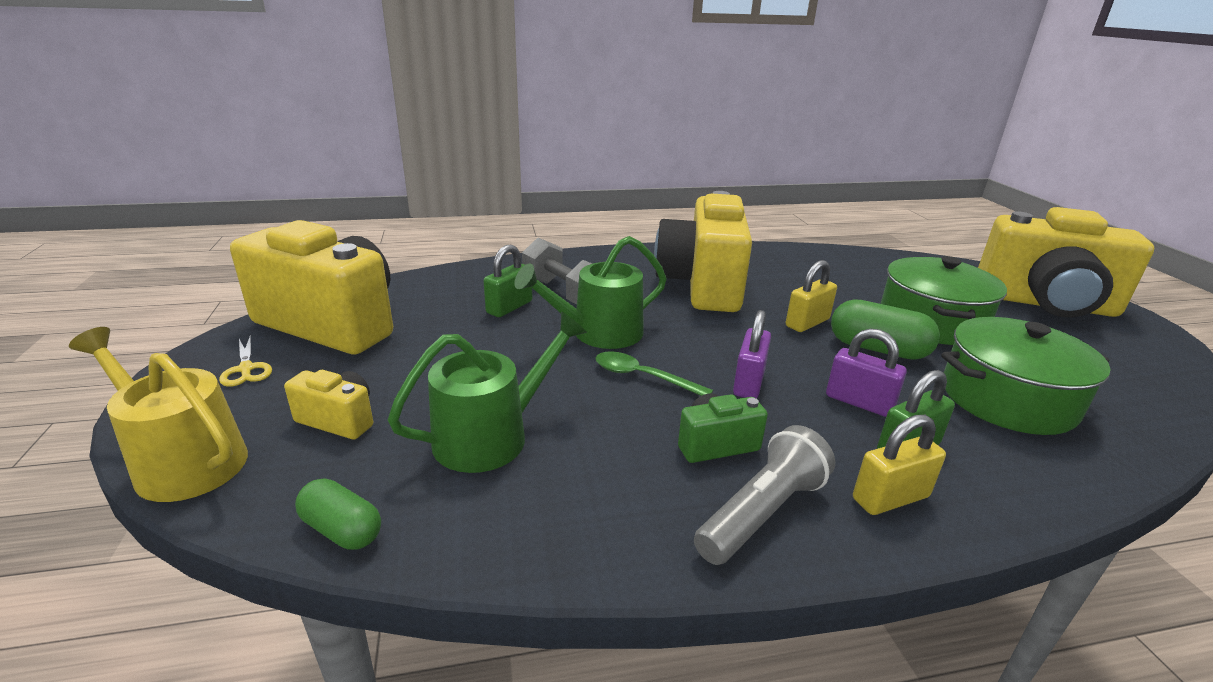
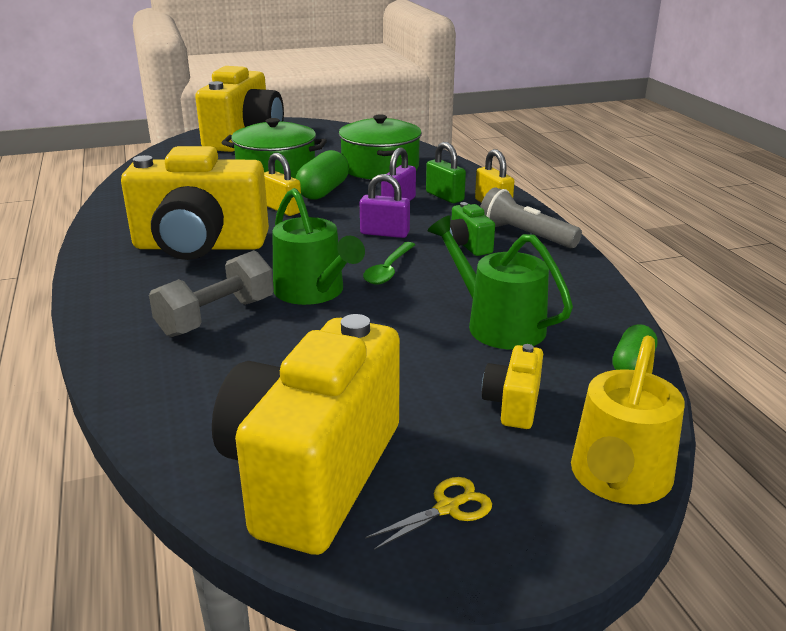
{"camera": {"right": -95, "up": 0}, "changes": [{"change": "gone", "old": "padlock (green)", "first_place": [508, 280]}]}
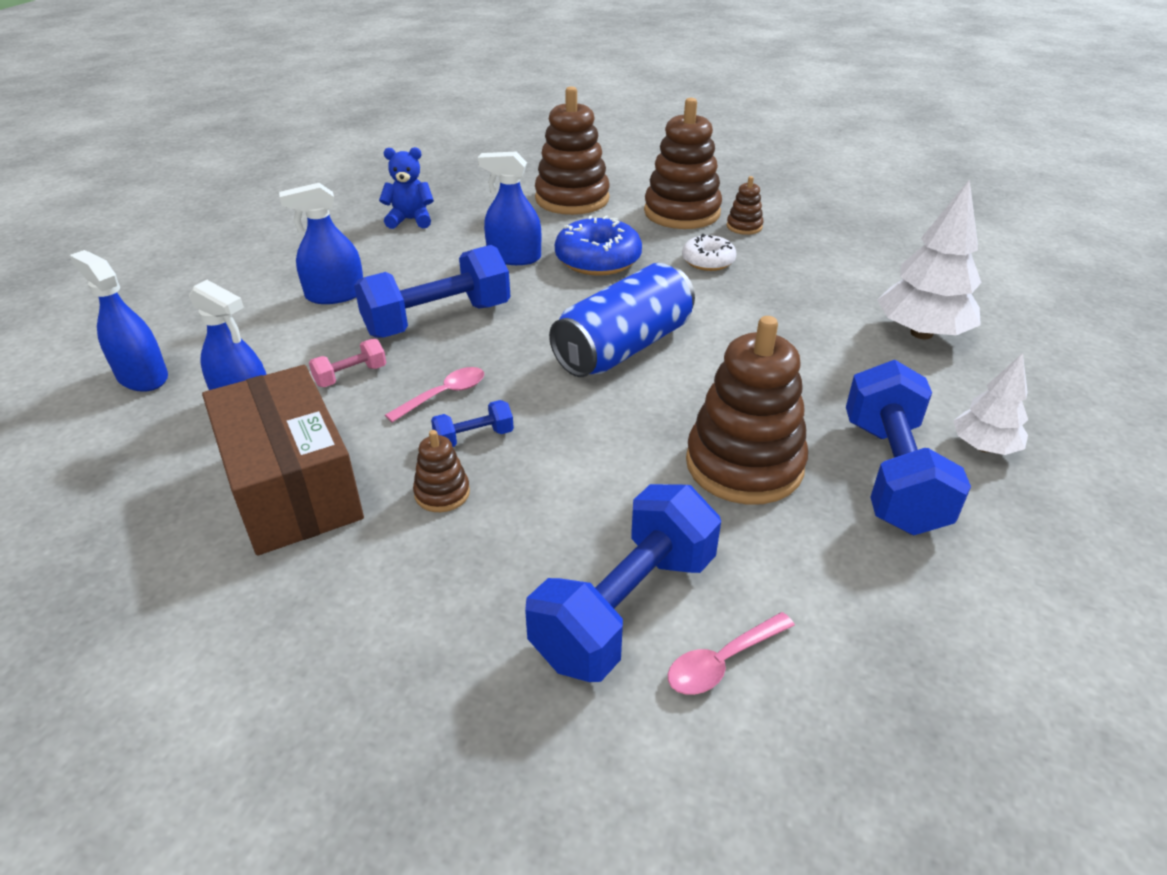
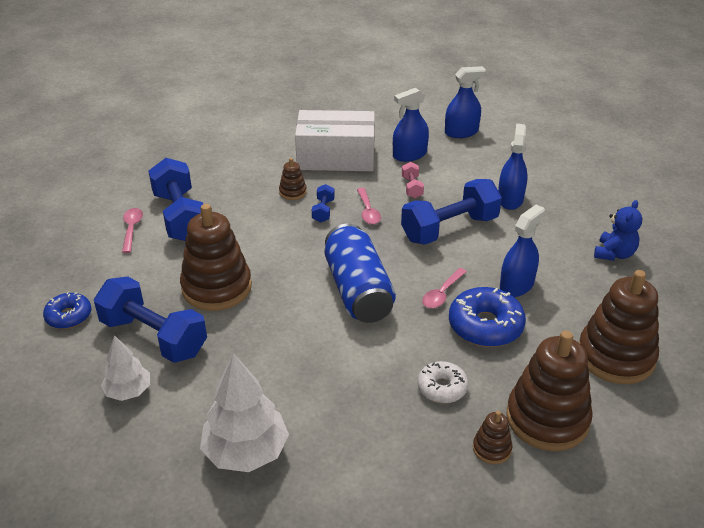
{"camera": {"right": 120, "up": 0}, "changes": [{"change": "rotated", "old": "dumbbell (blue)", "first_place": [432, 291], "second_place": [451, 212], "degrees": 60}, {"change": "repainted", "old": "box (brown)", "new": "box (white)", "first_place": [283, 460], "second_place": [335, 140]}, {"change": "new", "new": "spoon (pink)", "second_place": [444, 288]}, {"change": "new", "new": "donut (blue)", "second_place": [67, 310]}]}
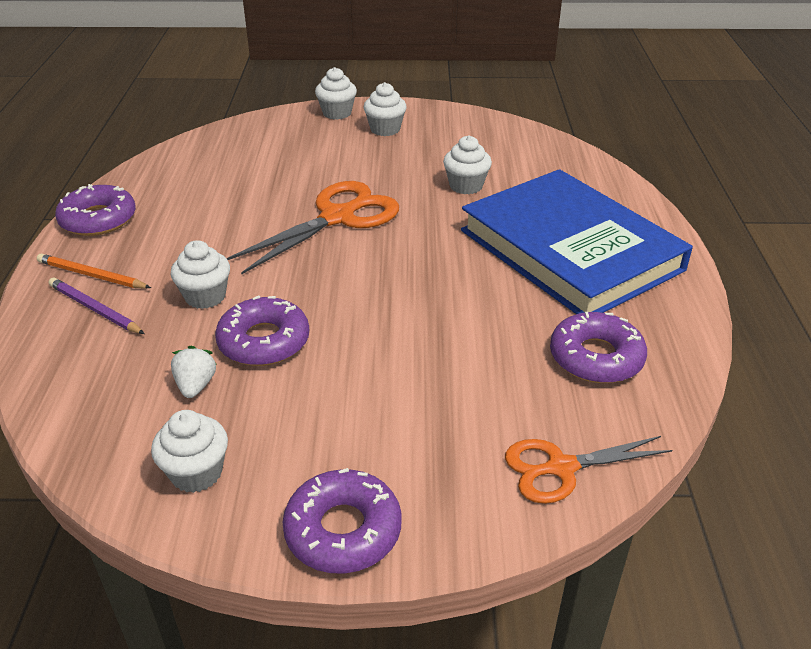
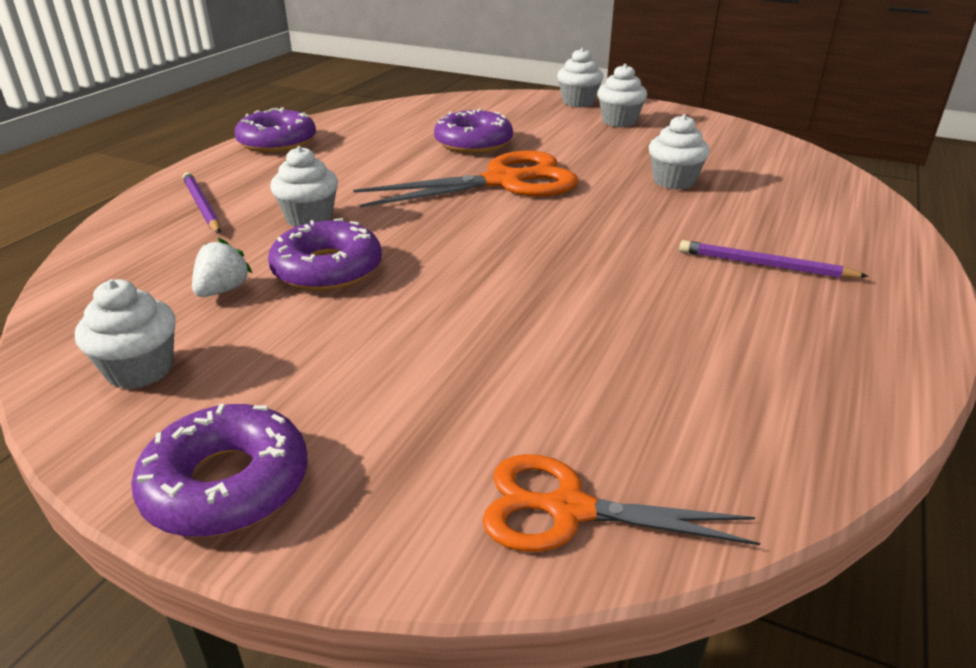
{"camera": {"right": 25, "up": -5}, "changes": [{"change": "swapped", "old": "book (blue)", "new": "pencil (purple)", "first_place": [577, 241], "second_place": [774, 259]}, {"change": "gone", "old": "pencil (orange)", "first_place": [94, 271]}, {"change": "shifted", "old": "donut (purple)", "first_place": [598, 347], "second_place": [473, 131]}]}
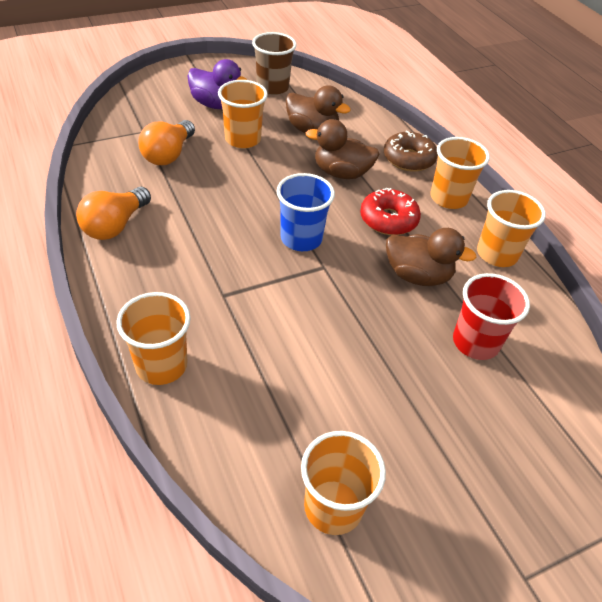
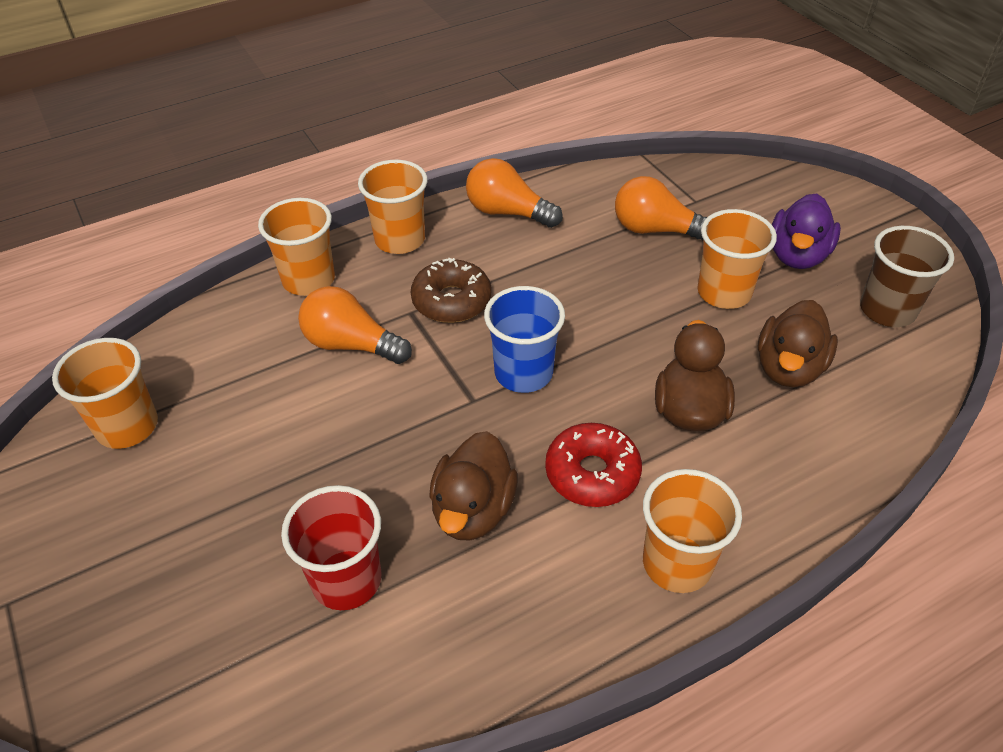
{"camera": {"right": 90, "up": 0}, "changes": [{"change": "shifted", "old": "donut (brown)", "first_place": [411, 151], "second_place": [451, 290]}, {"change": "shifted", "old": "cup (orange)", "first_place": [511, 228], "second_place": [393, 207]}, {"change": "new", "new": "light bulb (orange)", "second_place": [355, 325]}]}
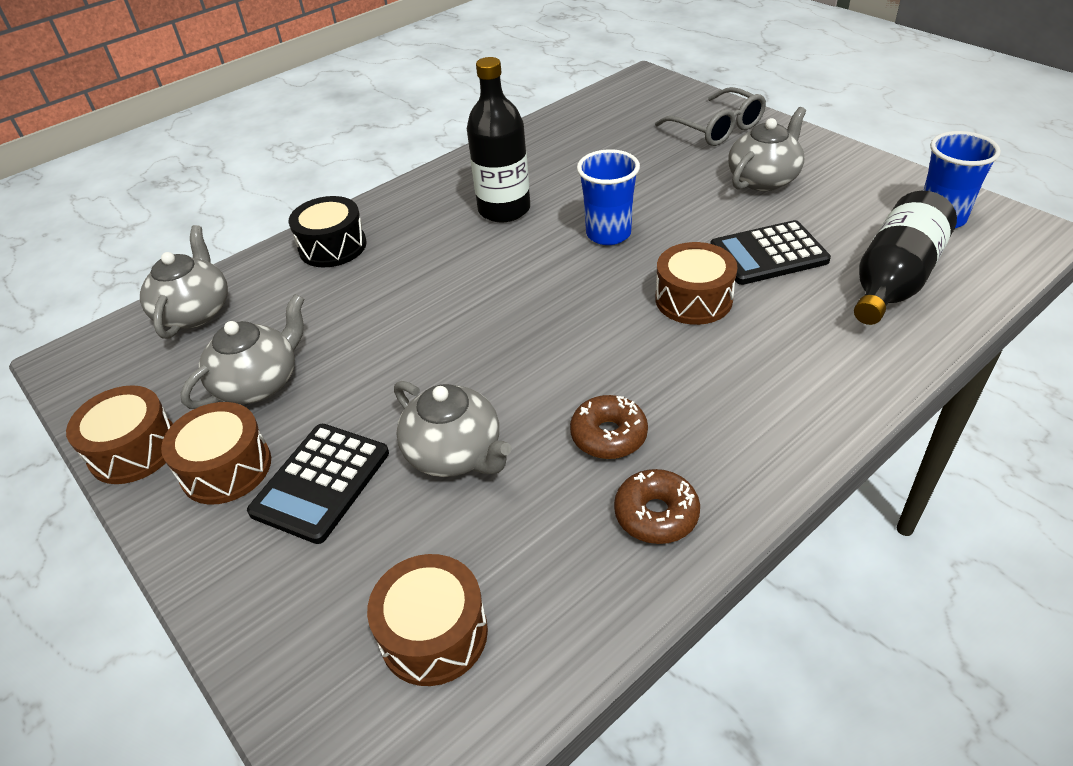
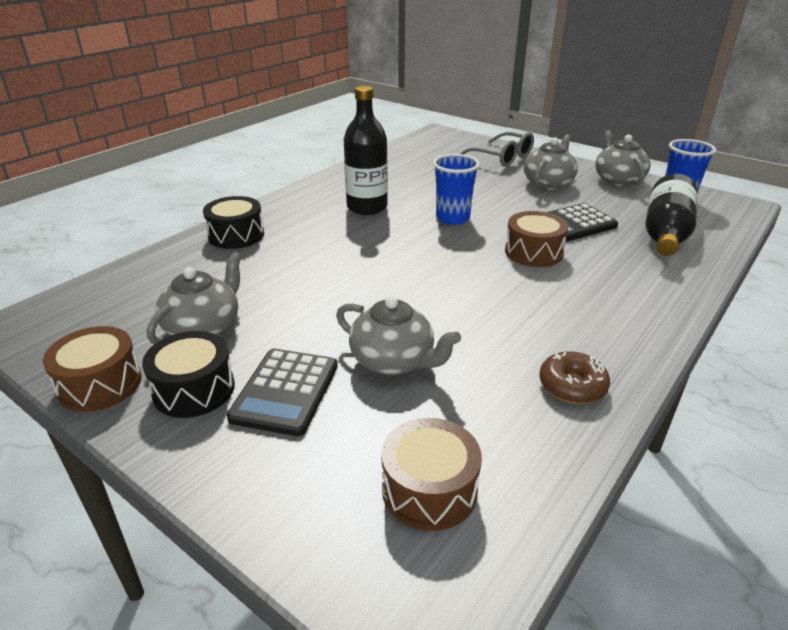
{"camera": {"right": -15, "up": -10}, "changes": [{"change": "shifted", "old": "teapot (grey)", "first_place": [184, 282], "second_place": [623, 158]}, {"change": "gone", "old": "donut (brown)", "first_place": [609, 427]}, {"change": "repainted", "old": "drum (brown)", "new": "drum (black)", "first_place": [216, 453], "second_place": [188, 374]}]}
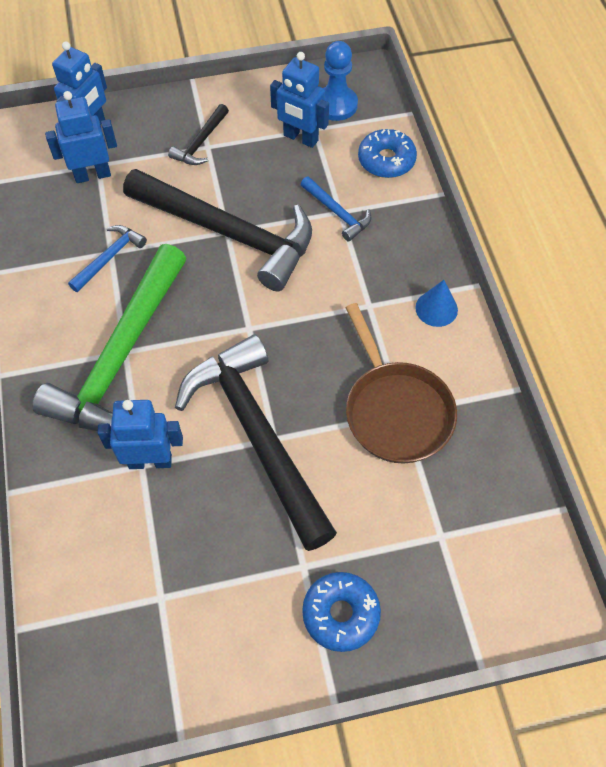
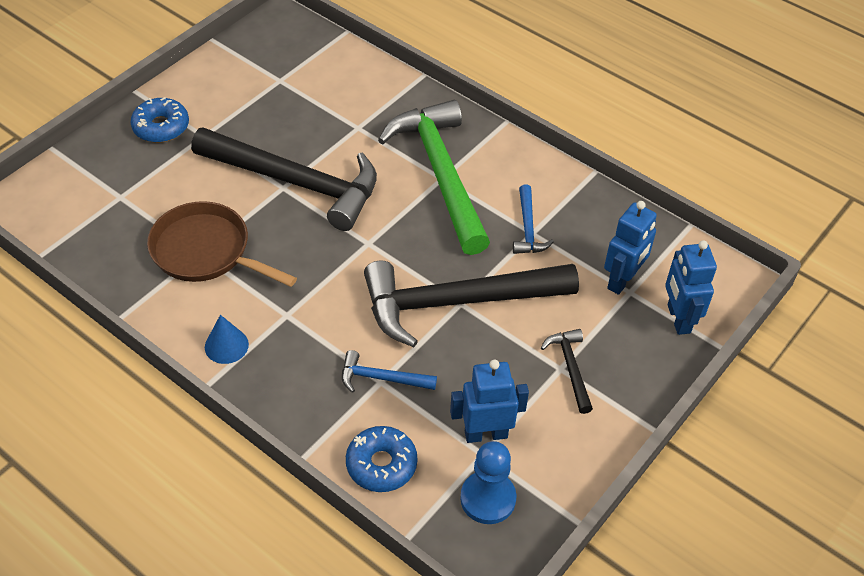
{"camera": {"right": 140, "up": -10}, "changes": [{"change": "gone", "old": "robot (blue)", "first_place": [140, 434]}]}
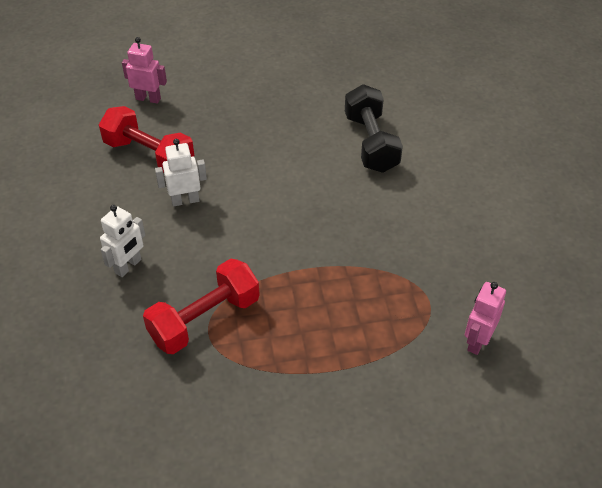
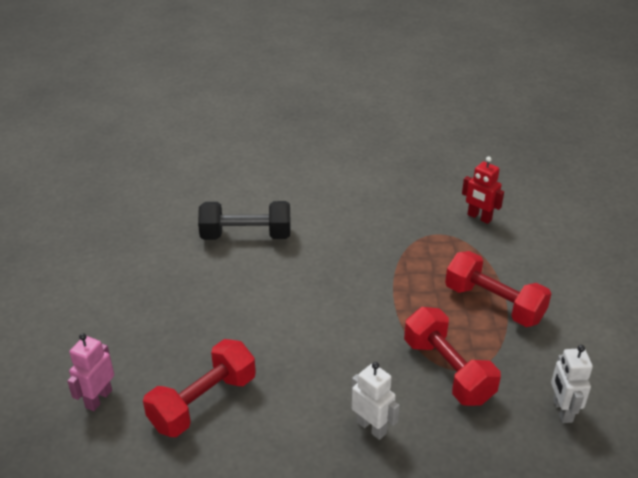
{"camera": {"right": -80, "up": -10}, "changes": [{"change": "shifted", "old": "robot (white)", "first_place": [181, 173], "second_place": [572, 384]}, {"change": "repainted", "old": "robot (pink)", "new": "robot (red)", "first_place": [485, 318], "second_place": [483, 190]}, {"change": "new", "new": "dumbbell (red)", "second_place": [498, 289]}]}
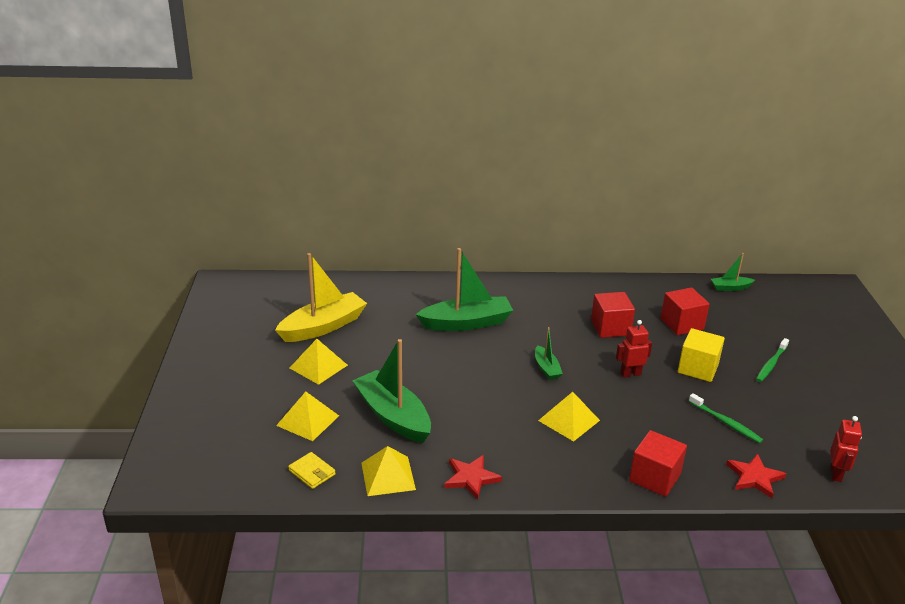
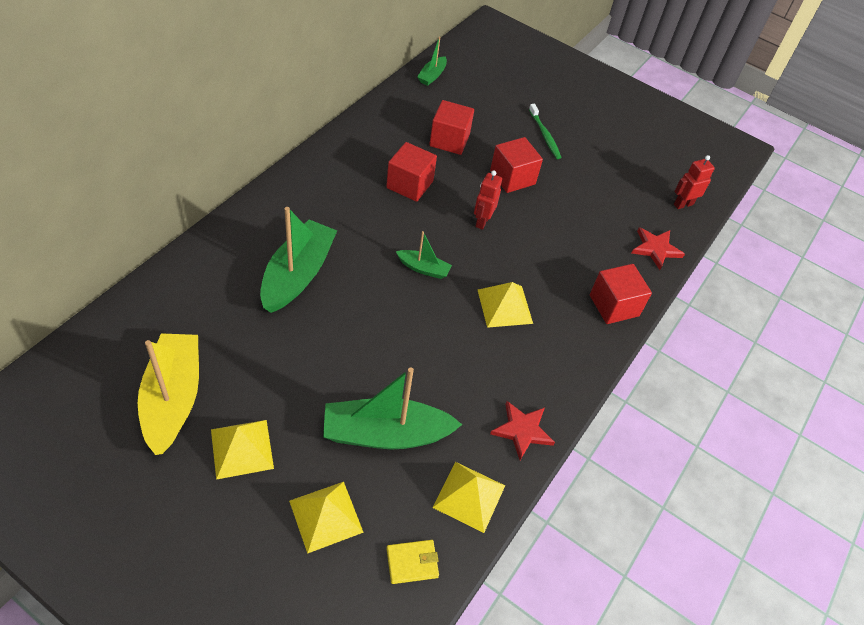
{"camera": {"right": -60, "up": 20}, "changes": [{"change": "repainted", "old": "cube (yellow)", "new": "cube (red)", "first_place": [701, 355], "second_place": [516, 165]}, {"change": "gone", "old": "toothbrush (green)", "first_place": [726, 418]}, {"change": "rotated", "old": "robot (red)", "first_place": [846, 449], "second_place": [694, 182], "degrees": -75}]}
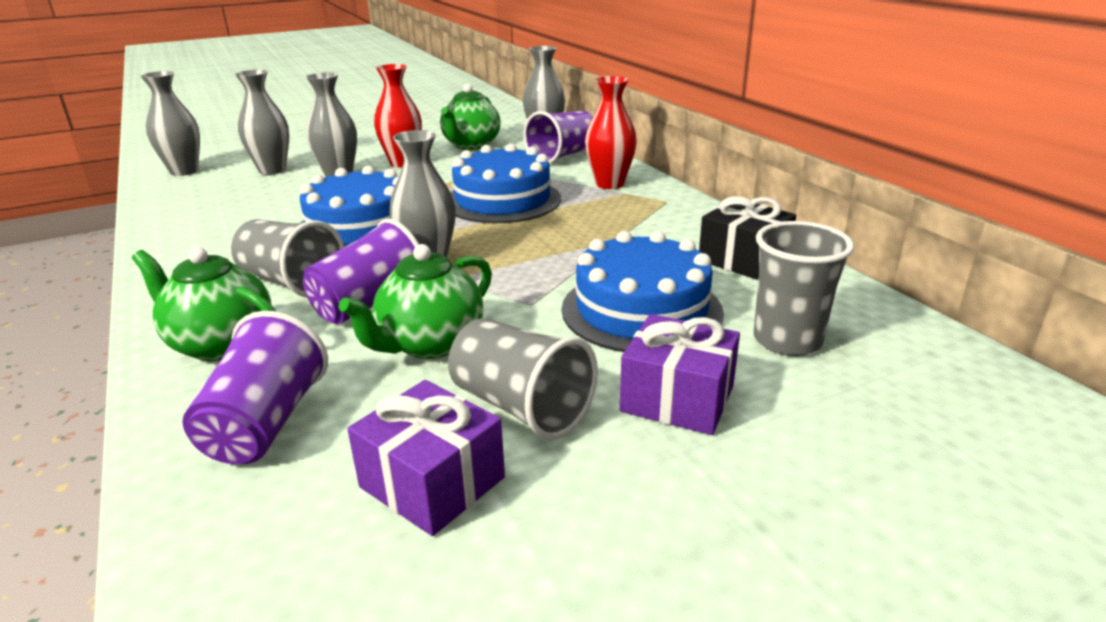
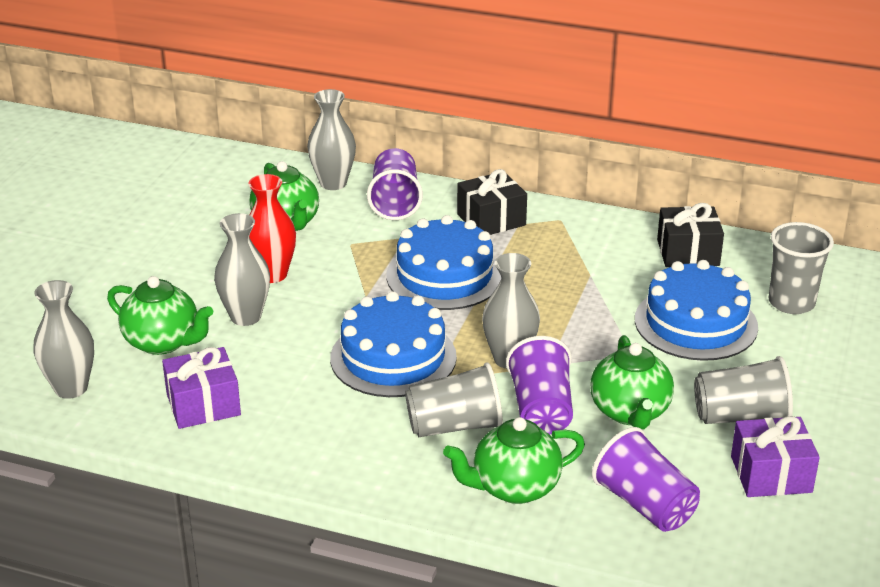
{"camera": {"right": -45, "up": 5}, "changes": [{"change": "swapped", "old": "vase (grey)", "new": "teapot (green)", "first_place": [262, 122], "second_place": [160, 315]}, {"change": "swapped", "old": "vase (red)", "new": "gift (black)", "first_place": [611, 132], "second_place": [492, 202]}, {"change": "shifted", "old": "gift (purple)", "first_place": [680, 374], "second_place": [201, 388]}]}
